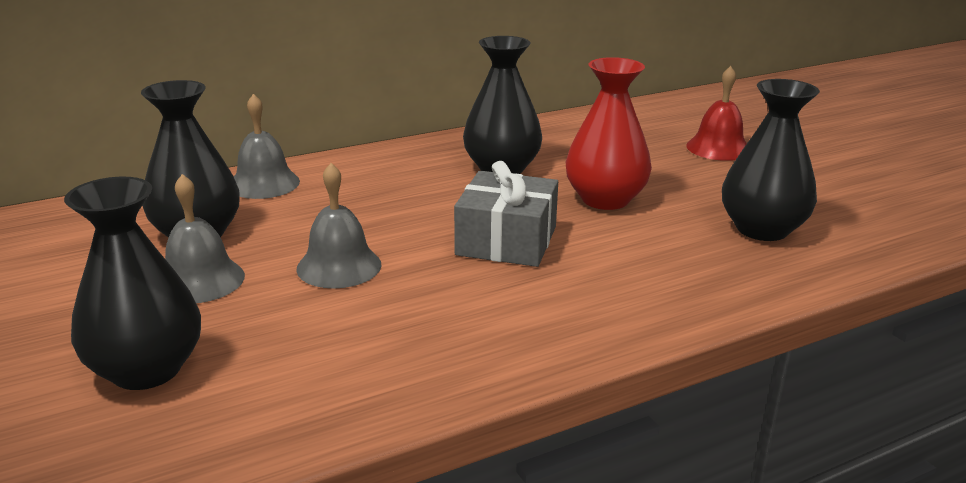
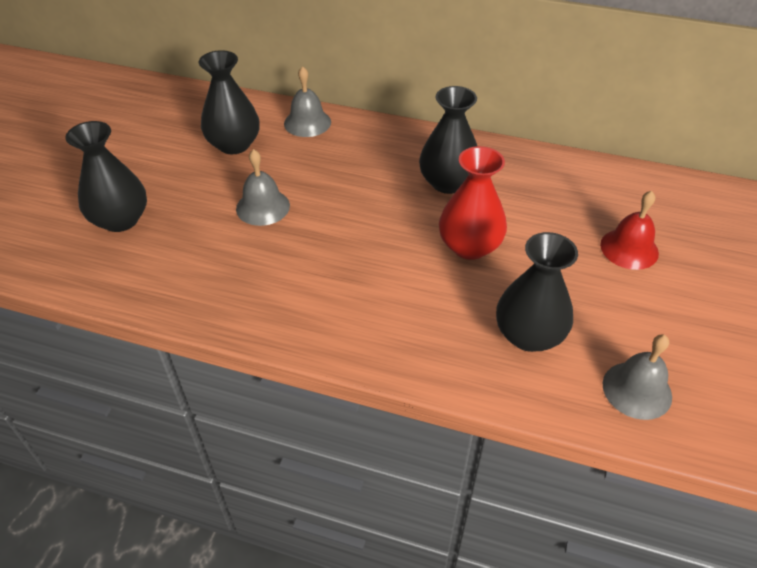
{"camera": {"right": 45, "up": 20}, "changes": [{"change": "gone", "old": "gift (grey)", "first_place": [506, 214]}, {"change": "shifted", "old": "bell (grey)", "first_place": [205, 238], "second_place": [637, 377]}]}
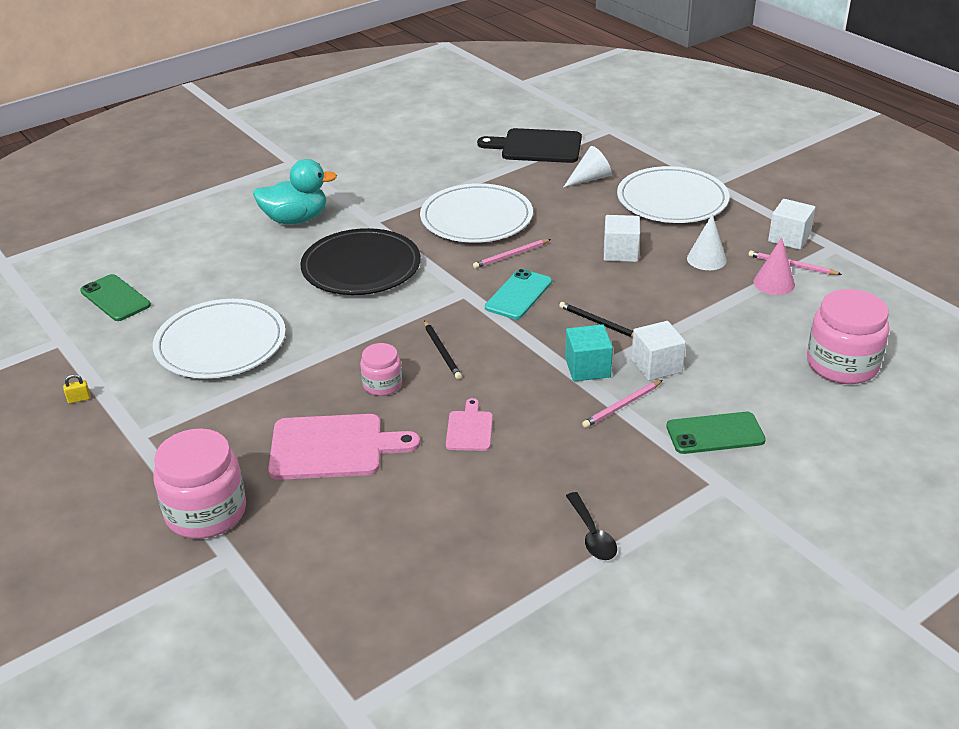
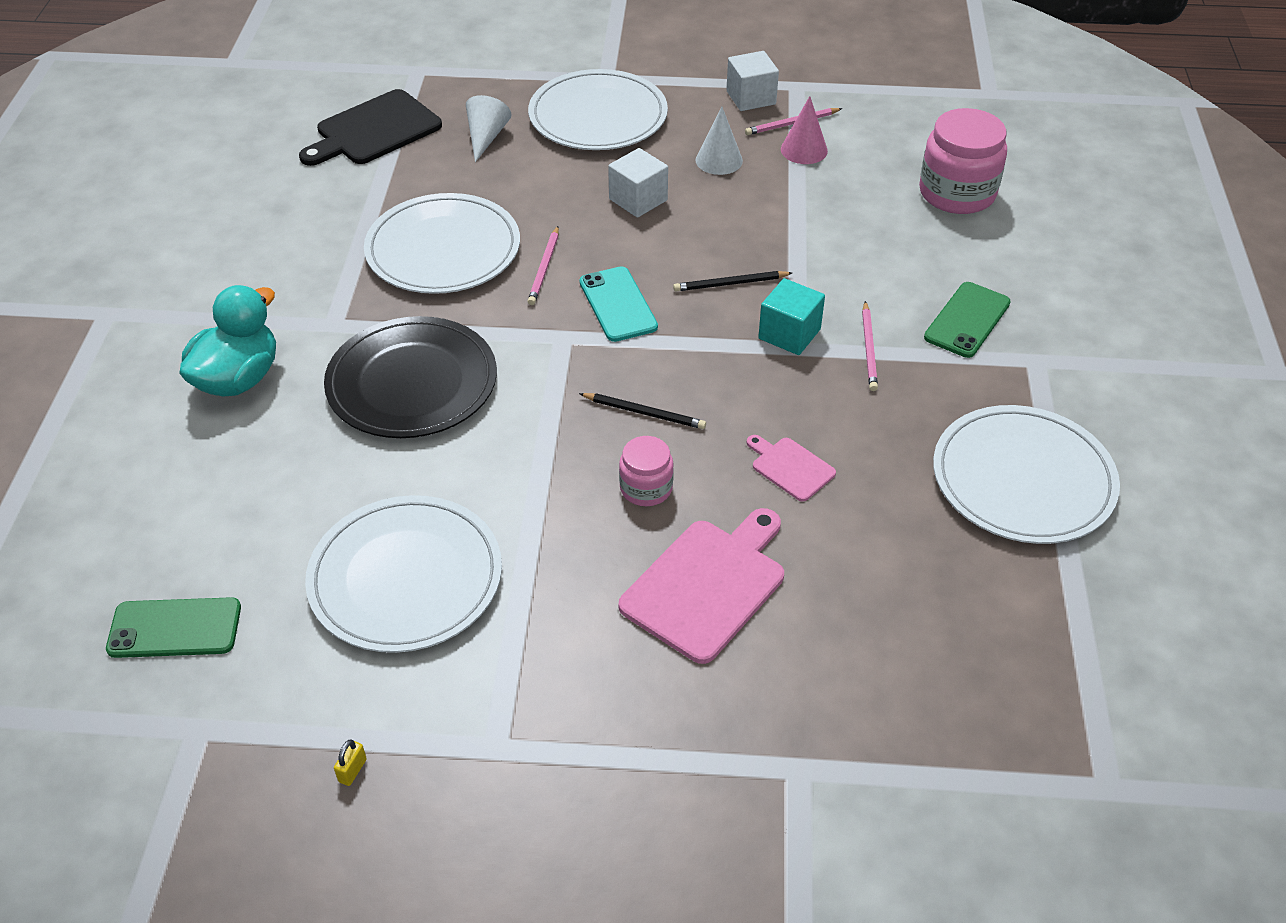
{"camera": {"right": -50, "up": 10}, "changes": [{"change": "gone", "old": "cube (white)", "first_place": [658, 351]}, {"change": "gone", "old": "jar (pink)", "first_place": [199, 484]}, {"change": "swapped", "old": "spoon (black)", "new": "plate (white)", "first_place": [591, 526], "second_place": [1026, 474]}]}
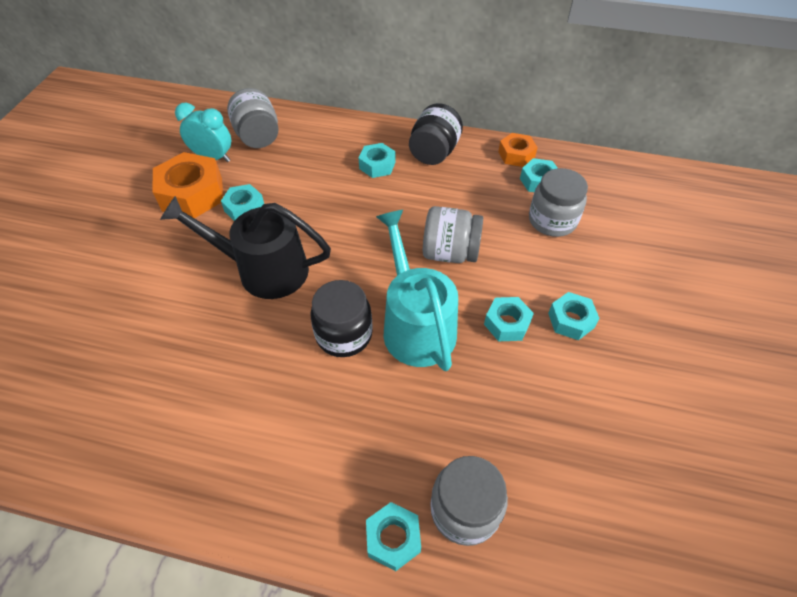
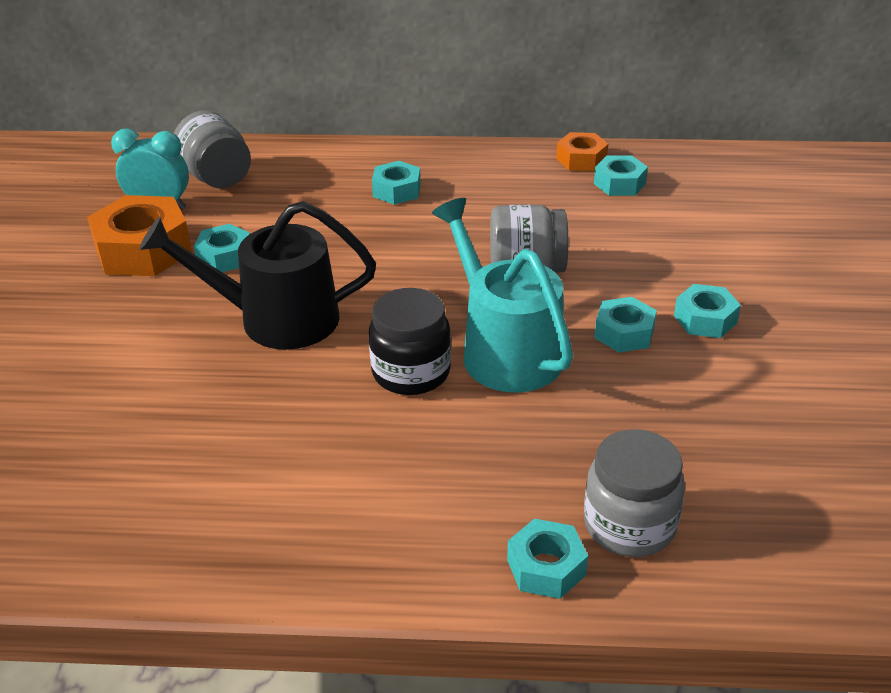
{"camera": {"right": -10, "up": -15}, "changes": [{"change": "gone", "old": "jar (black)", "first_place": [436, 134]}, {"change": "gone", "old": "jar (grey)", "first_place": [558, 202]}]}
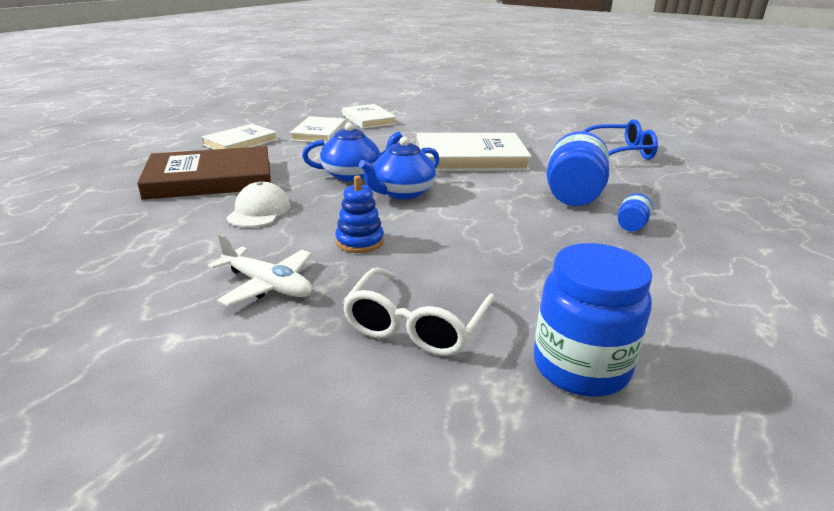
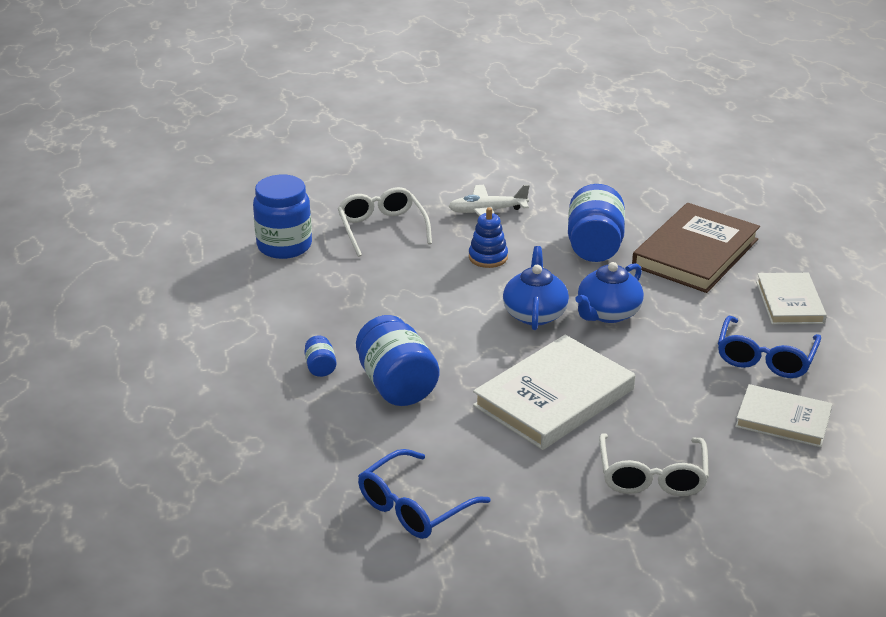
{"camera": {"right": 140, "up": 5}, "changes": [{"change": "swapped", "old": "book (white)", "new": "glasses (blue)", "first_place": [318, 129], "second_place": [769, 347]}, {"change": "swapped", "old": "cap (white)", "new": "jar (blue)", "first_place": [258, 204], "second_place": [596, 223]}, {"change": "new", "new": "glasses (white)", "second_place": [654, 464]}]}
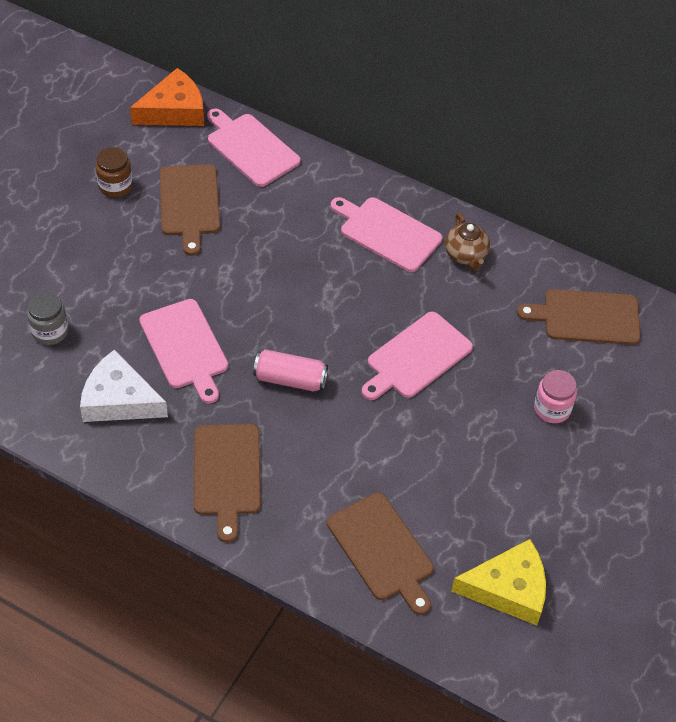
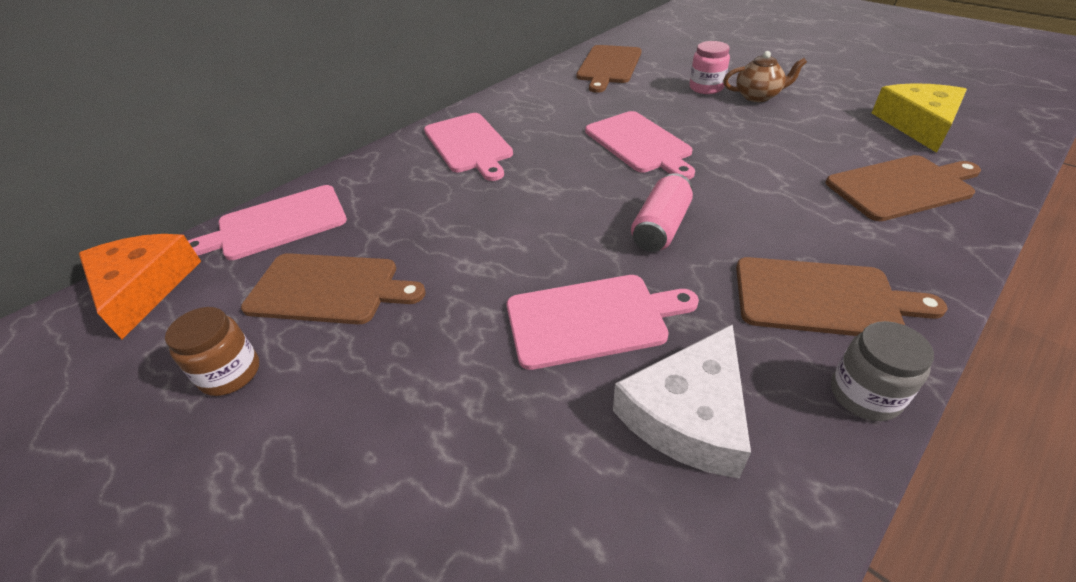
{"camera": {"right": -70, "up": -10}, "changes": [{"change": "rotated", "old": "cutting board (pink)", "first_place": [386, 234], "second_place": [468, 147], "degrees": -75}, {"change": "shifted", "old": "teapot (brown)", "first_place": [467, 242], "second_place": [765, 76]}, {"change": "shifted", "old": "jar (grey)", "first_place": [47, 318], "second_place": [882, 371]}]}
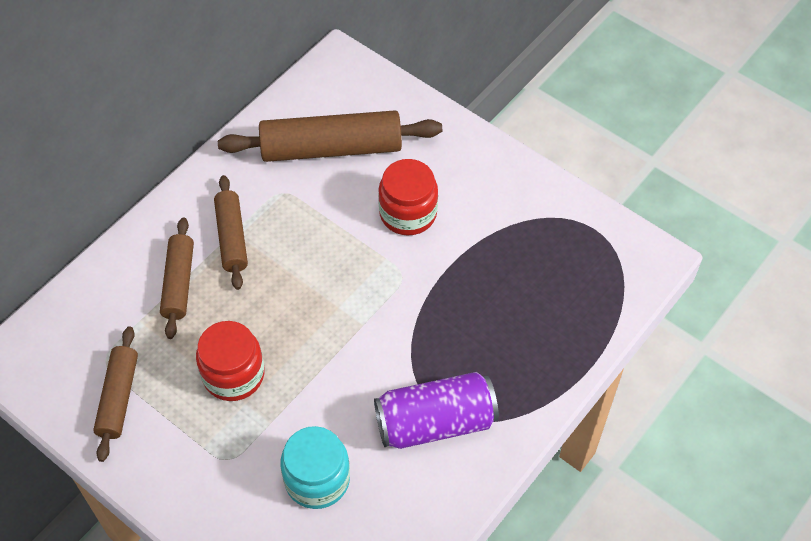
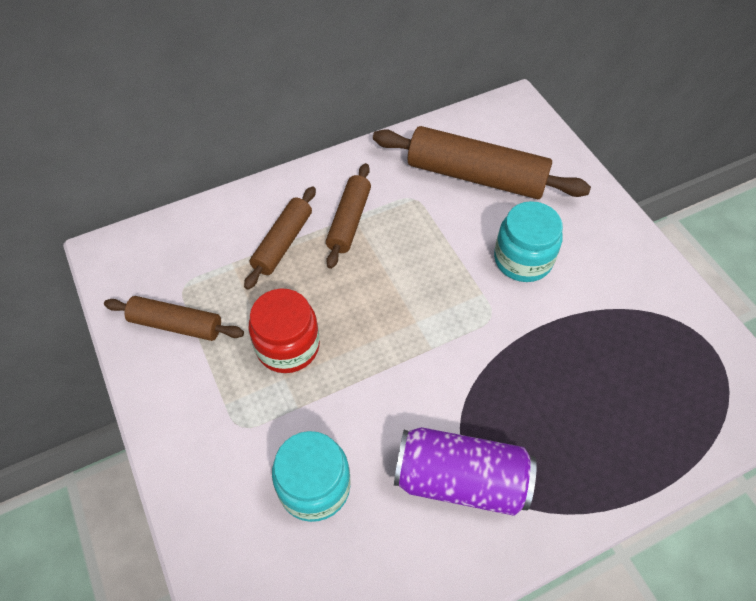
{"camera": {"right": 25, "up": 0}, "changes": [{"change": "repainted", "old": "jar (red)", "new": "jar (turquoise)", "first_place": [408, 197], "second_place": [528, 241]}, {"change": "rotated", "old": "rolling pin (brown)", "first_place": [115, 394], "second_place": [174, 318], "degrees": 75}]}
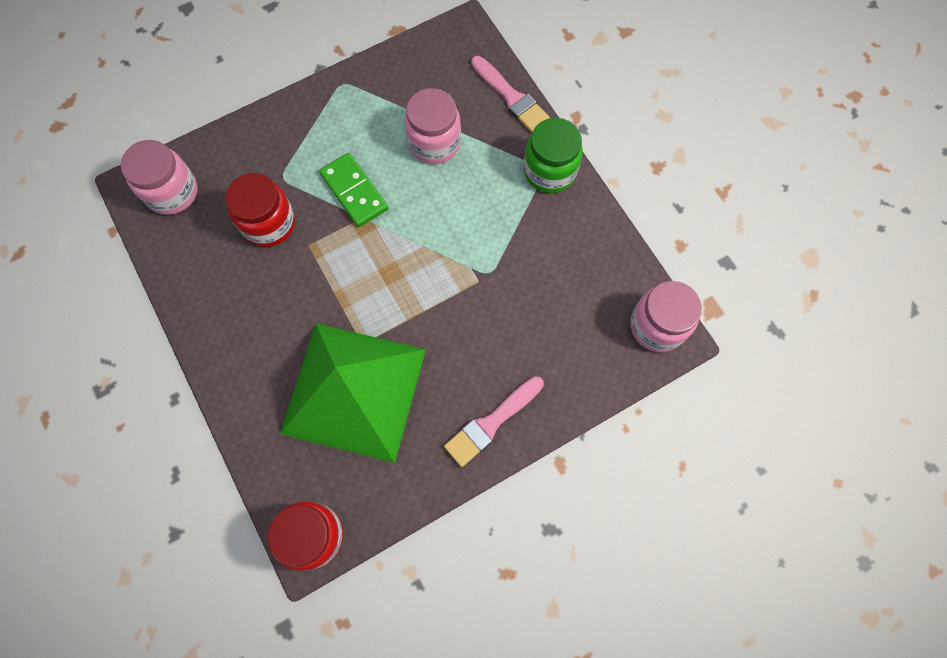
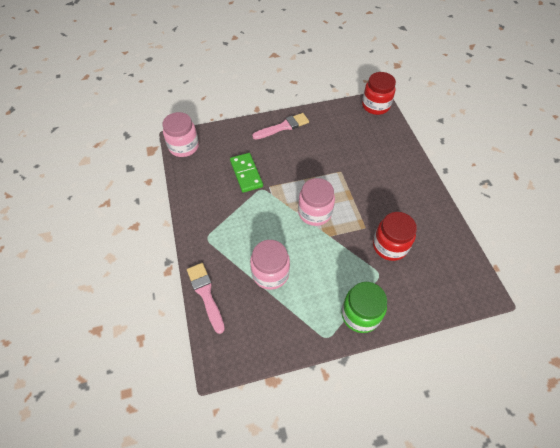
{"camera": {"right": -165, "up": -15}, "changes": [{"change": "shifted", "old": "jar (green)", "first_place": [553, 155], "second_place": [364, 307]}, {"change": "shifted", "old": "jar (pink)", "first_place": [159, 177], "second_place": [316, 202]}, {"change": "shifted", "old": "domino (green)", "first_place": [353, 190], "second_place": [246, 173]}, {"change": "gone", "old": "pyramid (green)", "first_place": [353, 393]}]}
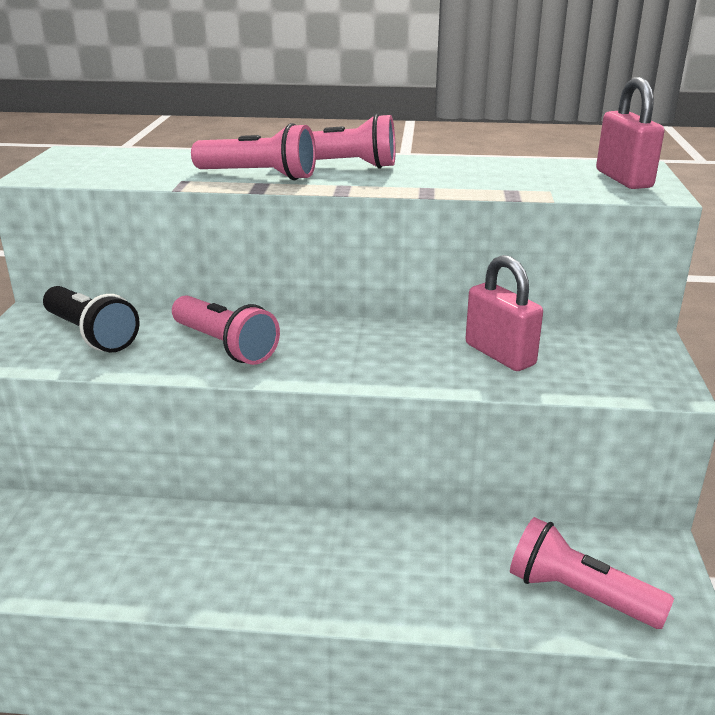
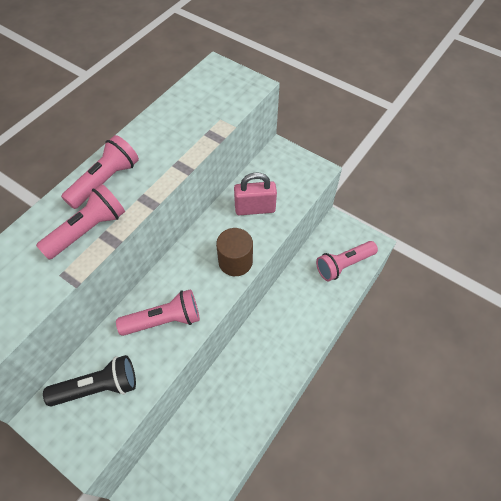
{"camera": {"right": -60, "up": 30}, "changes": [{"change": "gone", "old": "padlock (pink)", "first_place": [630, 133]}, {"change": "new", "new": "cylinder (brown)", "second_place": [234, 252]}]}
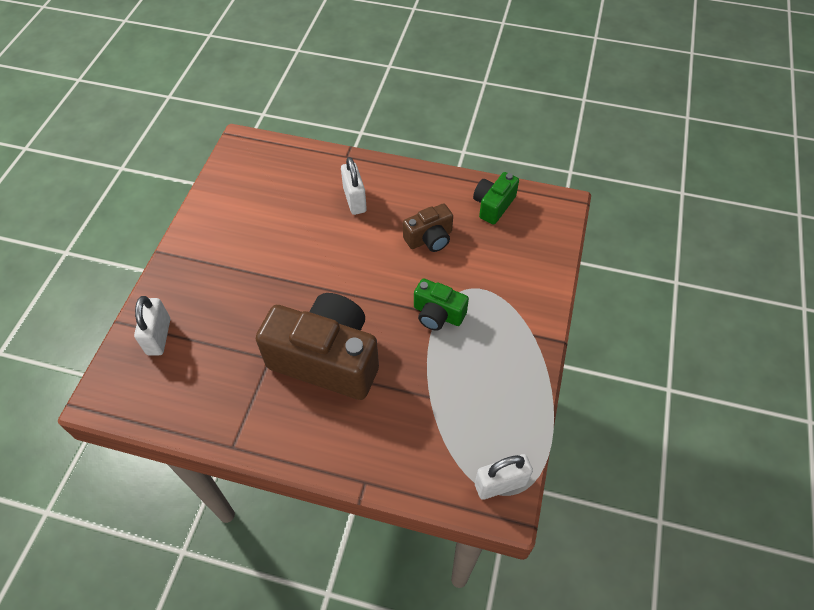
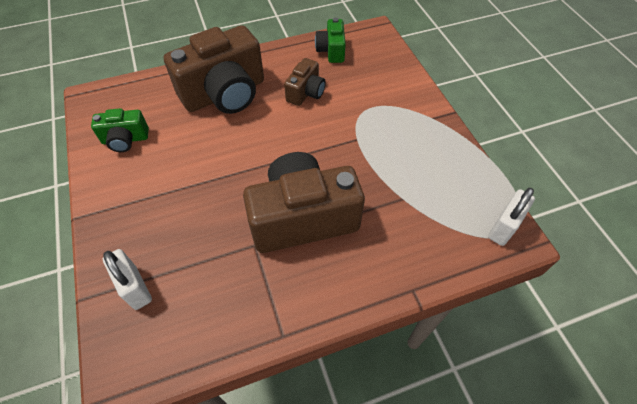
{"camera": {"right": -35, "up": 0}, "changes": [{"change": "swapped", "old": "padlock (white)", "new": "camera (brown)", "first_place": [354, 186], "second_place": [214, 69]}, {"change": "shifted", "old": "camera (green)", "first_place": [441, 304], "second_place": [120, 130]}]}
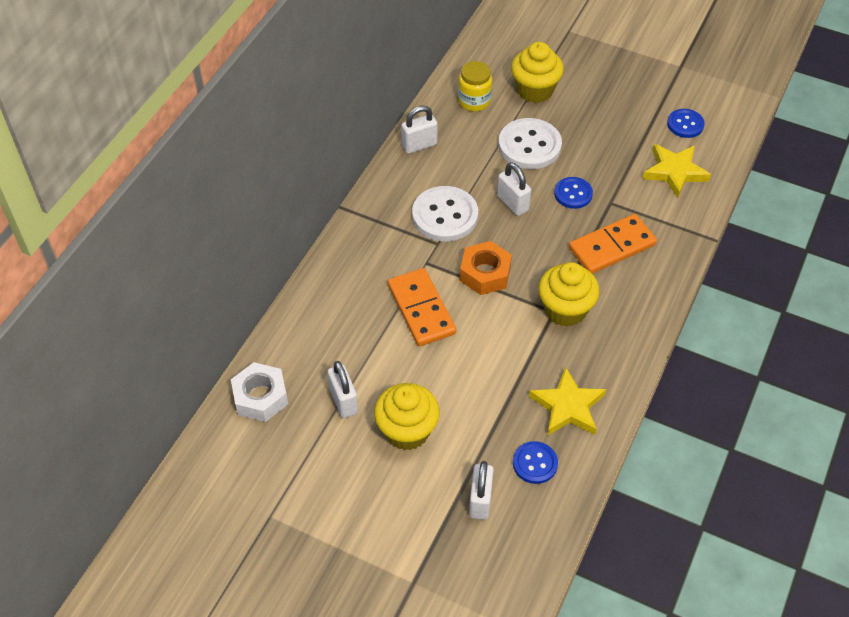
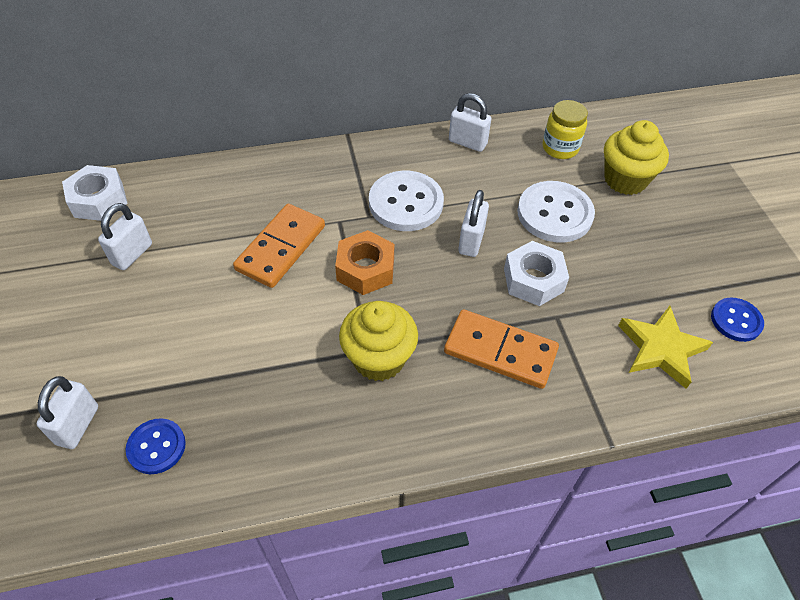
{"camera": {"right": 50, "up": 0}, "changes": [{"change": "swapped", "old": "button (blue)", "new": "nut (white)", "first_place": [573, 193], "second_place": [536, 273]}, {"change": "gone", "old": "star (yellow)", "first_place": [567, 401]}, {"change": "gone", "old": "cupcake (yellow)", "first_place": [407, 416]}, {"change": "rotated", "old": "padlock (white)", "first_place": [481, 490], "second_place": [67, 412], "degrees": -45}]}
